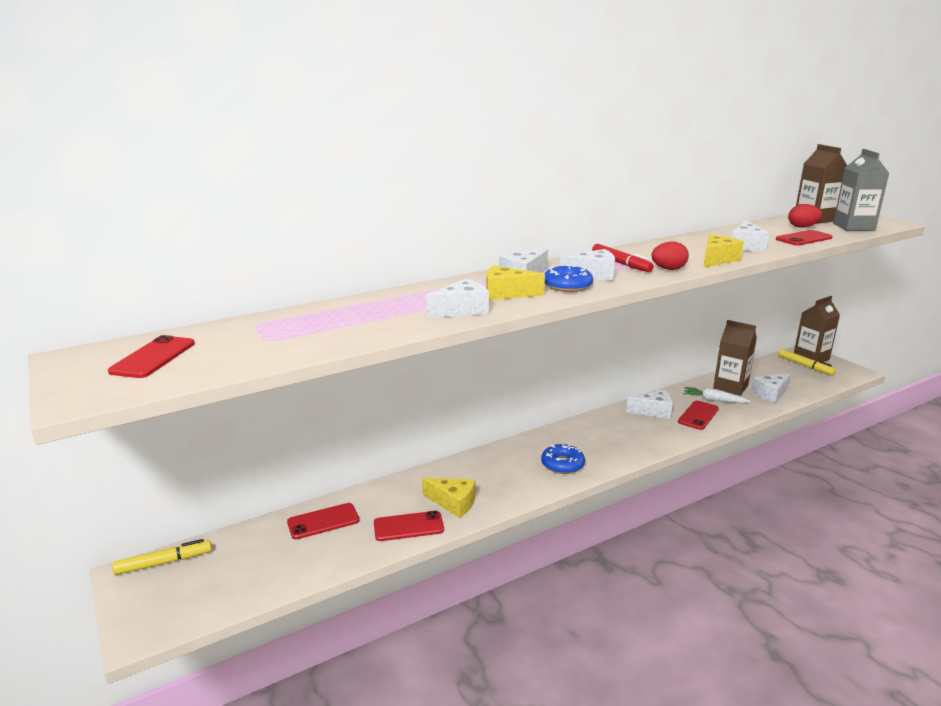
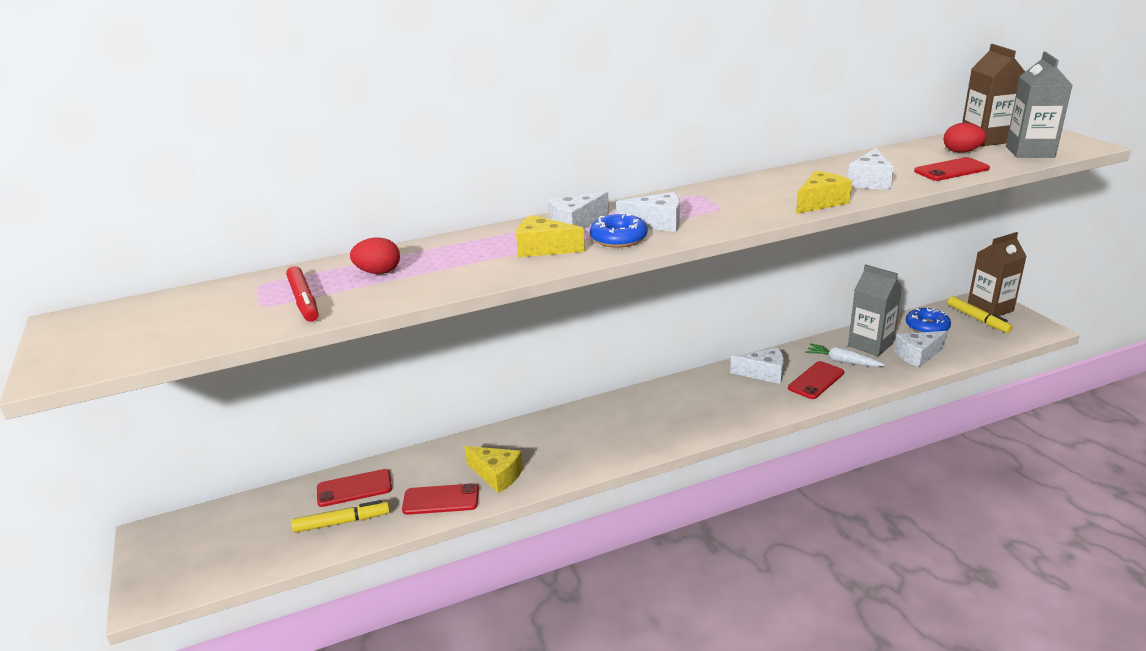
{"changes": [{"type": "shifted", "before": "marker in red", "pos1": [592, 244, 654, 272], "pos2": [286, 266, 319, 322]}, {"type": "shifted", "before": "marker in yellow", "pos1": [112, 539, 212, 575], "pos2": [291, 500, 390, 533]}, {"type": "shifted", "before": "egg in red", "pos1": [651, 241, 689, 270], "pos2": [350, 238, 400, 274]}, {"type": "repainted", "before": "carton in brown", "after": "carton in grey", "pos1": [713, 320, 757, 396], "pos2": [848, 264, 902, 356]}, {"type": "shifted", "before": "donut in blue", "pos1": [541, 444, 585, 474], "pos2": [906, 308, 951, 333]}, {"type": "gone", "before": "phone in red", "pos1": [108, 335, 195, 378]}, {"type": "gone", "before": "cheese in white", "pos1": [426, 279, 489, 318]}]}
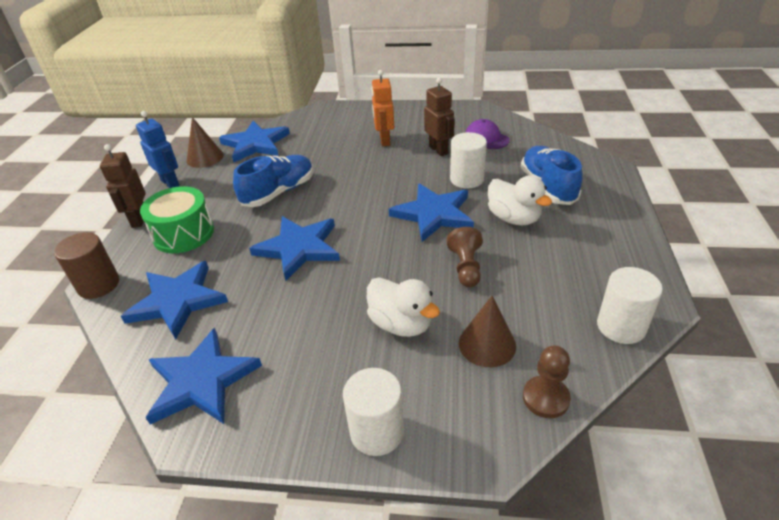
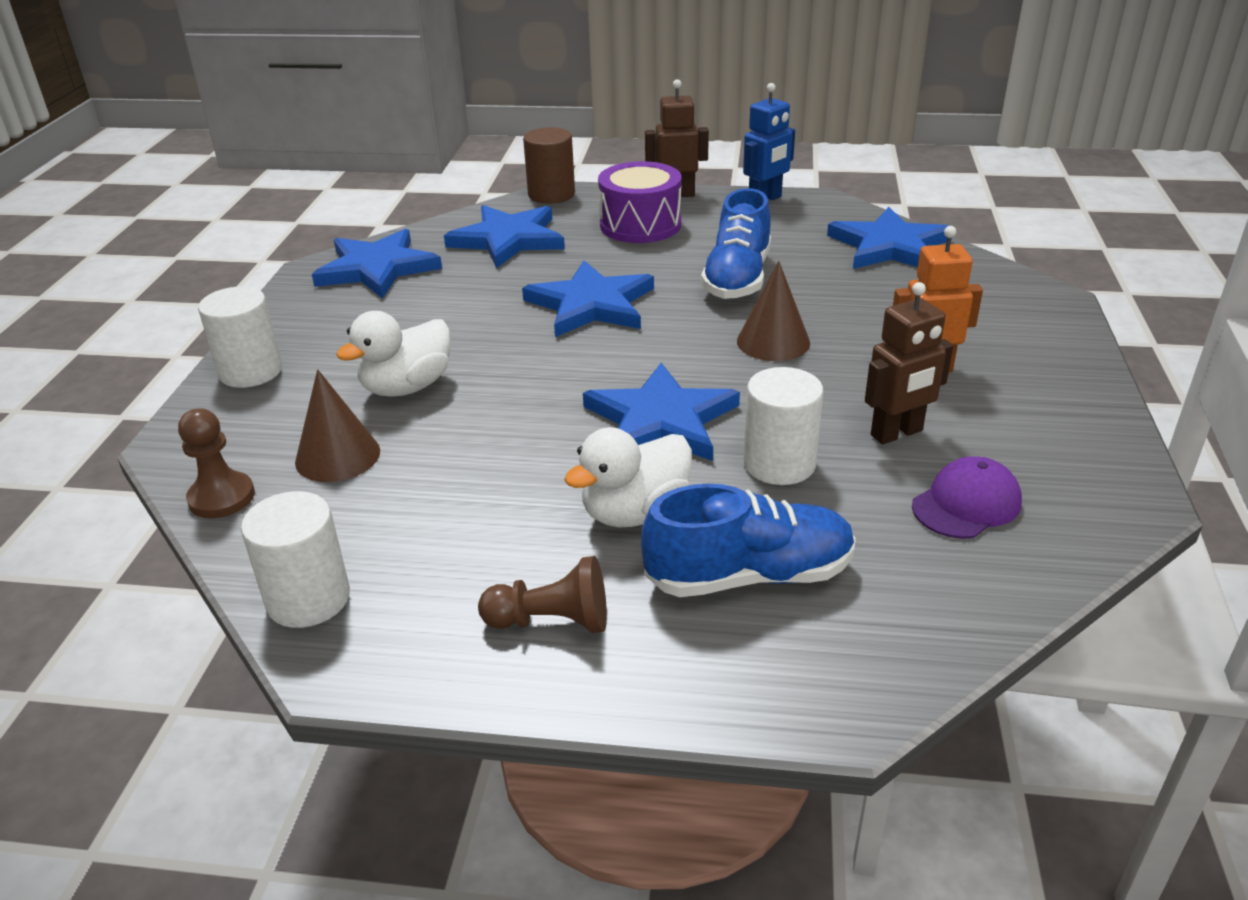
{"changes": [{"type": "shifted", "before": "pawn in brown", "pos1": [447, 227, 483, 287], "pos2": [478, 556, 607, 633]}, {"type": "repainted", "before": "drum in green", "after": "drum in purple", "pos1": [140, 186, 214, 253], "pos2": [598, 161, 682, 243]}, {"type": "rotated", "before": "shoe in blue", "pos1": [233, 155, 313, 207], "pos2": [701, 188, 771, 299], "turn": 60}, {"type": "shifted", "before": "cone in brown", "pos1": [186, 117, 224, 168], "pos2": [737, 261, 810, 361]}]}
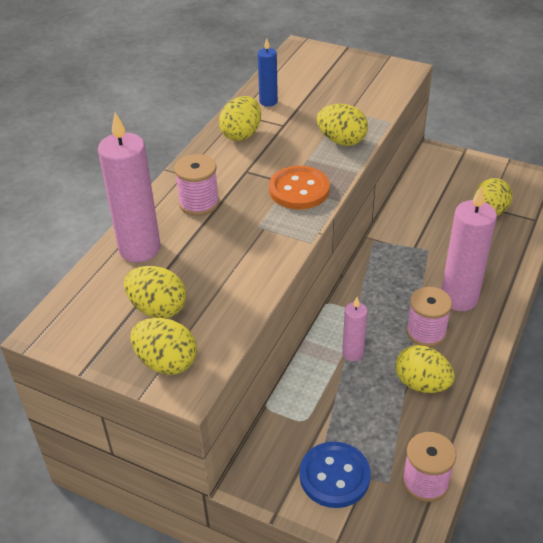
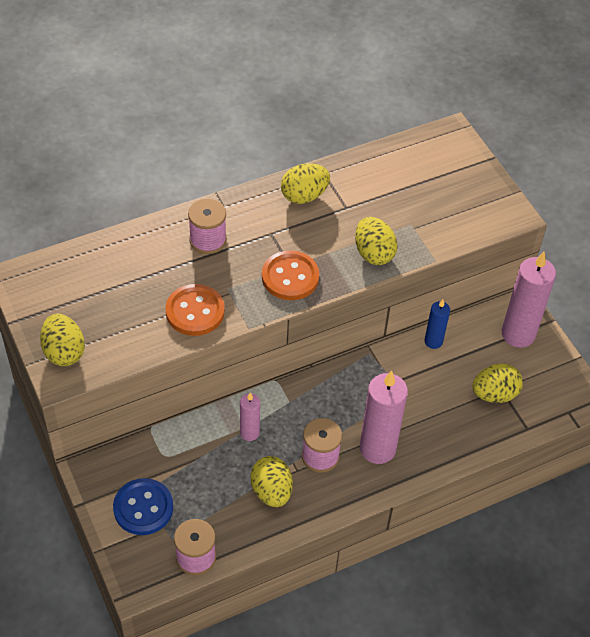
{"changes": [{"type": "new", "after": "button in orange", "pos2": [166, 284, 225, 336]}, {"type": "shifted", "before": "candle in blue", "pos1": [258, 38, 278, 107], "pos2": [425, 299, 450, 349]}, {"type": "shifted", "before": "candle in pink", "pos1": [98, 112, 160, 262], "pos2": [502, 252, 556, 348]}, {"type": "gone", "before": "egg in yellow", "pos1": [124, 266, 186, 318]}]}
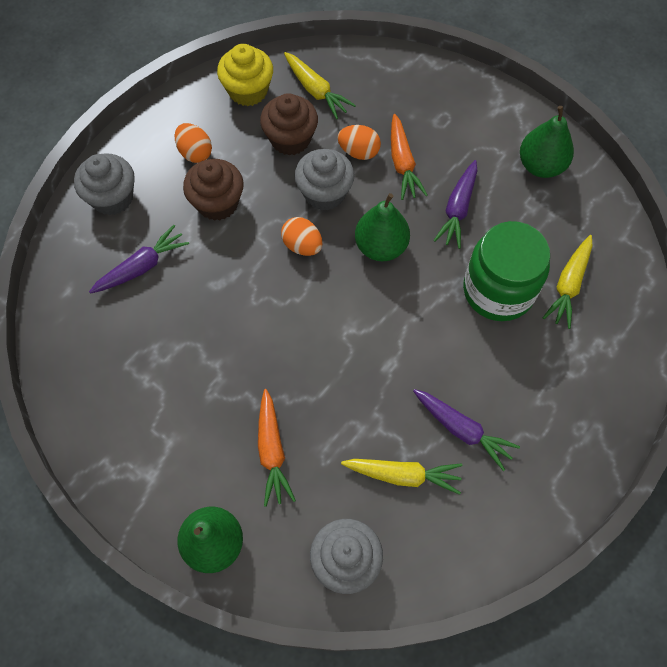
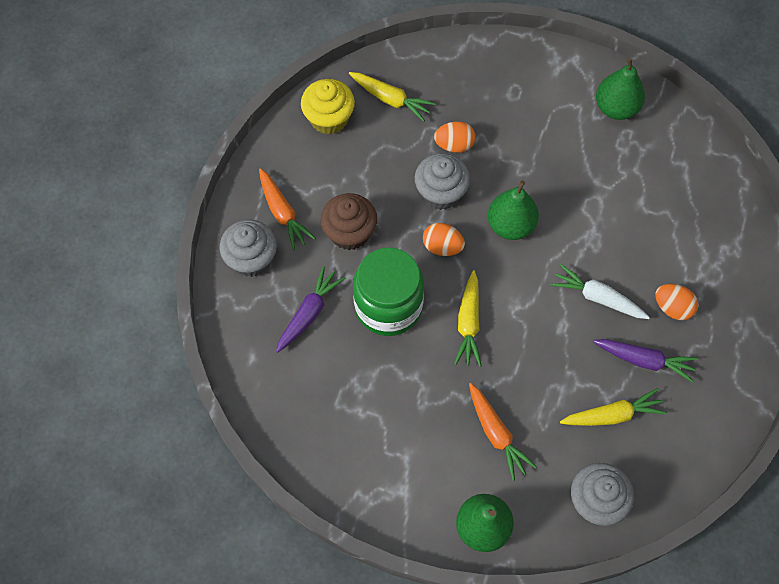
{"changes": [{"type": "shifted", "before": "carrot in orange", "pos1": [391, 114, 428, 200], "pos2": [259, 168, 316, 250]}, {"type": "shifted", "before": "jar in green", "pos1": [463, 221, 550, 321], "pos2": [353, 248, 424, 336]}, {"type": "shifted", "before": "carrot in yellow", "pos1": [543, 235, 592, 329], "pos2": [454, 270, 482, 367]}, {"type": "new", "after": "carrot in white", "pos2": [551, 264, 650, 319]}, {"type": "shifted", "before": "egg in orange", "pos1": [175, 123, 212, 163], "pos2": [655, 284, 698, 320]}, {"type": "gone", "before": "cupcake in brown", "pos1": [260, 93, 318, 155]}, {"type": "gone", "before": "carrot in purple", "pos1": [433, 160, 477, 249]}]}
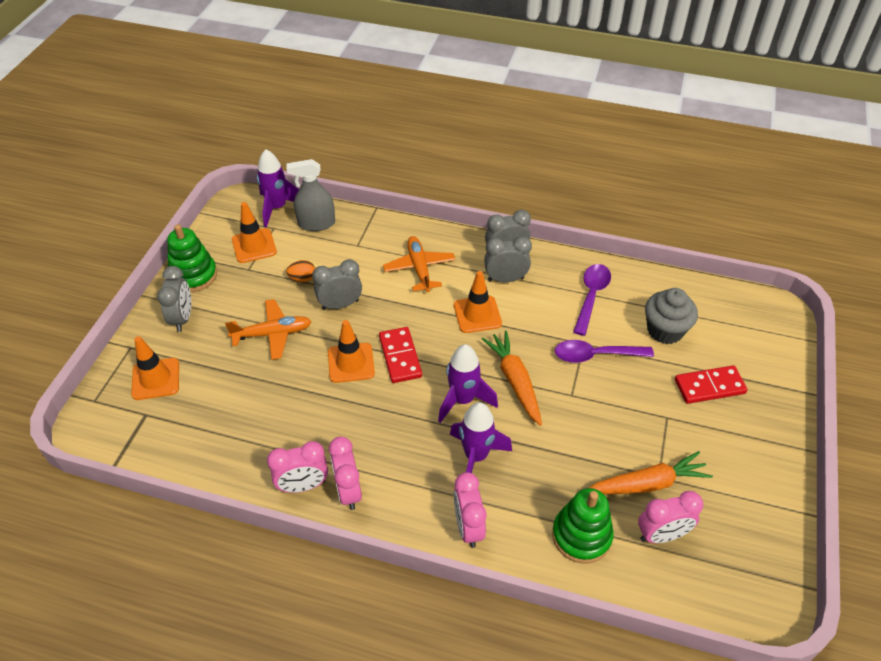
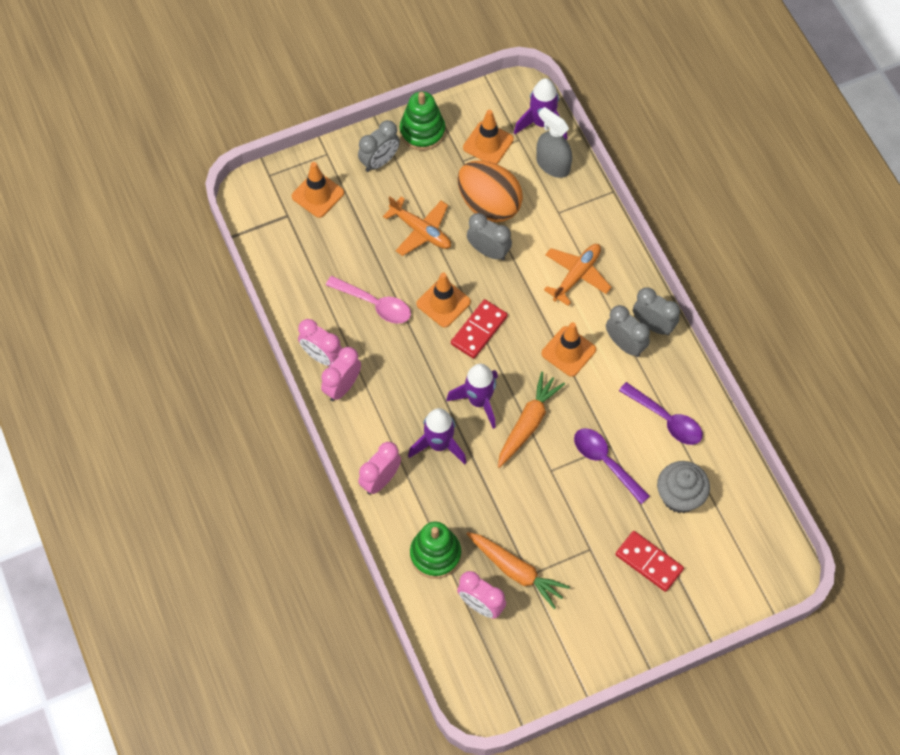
{"changes": [{"type": "new", "after": "spoon in pink", "pos2": [326, 276, 411, 324]}, {"type": "scaled", "before": "egg in orange", "pos1": [286, 260, 315, 282], "pos2": [458, 160, 523, 222], "scale": 2.5}, {"type": "rotated", "before": "spoon in purple", "pos1": [573, 264, 611, 336], "pos2": [619, 382, 703, 445], "turn": 60}]}
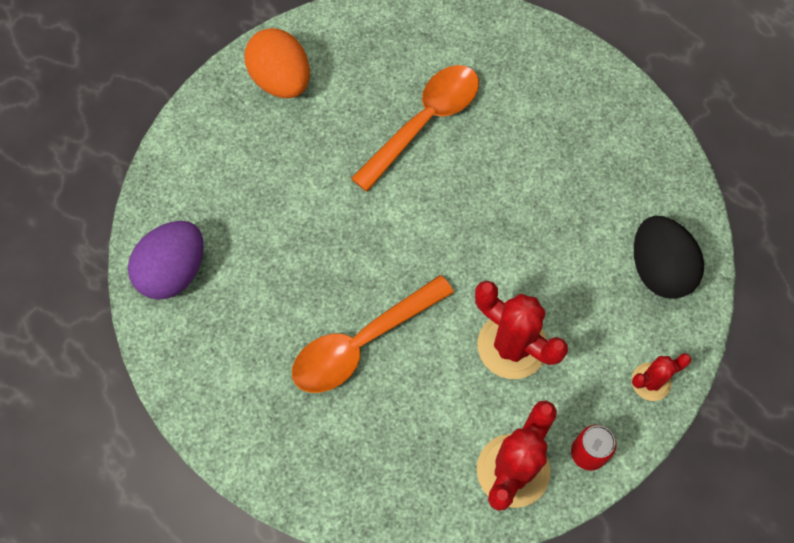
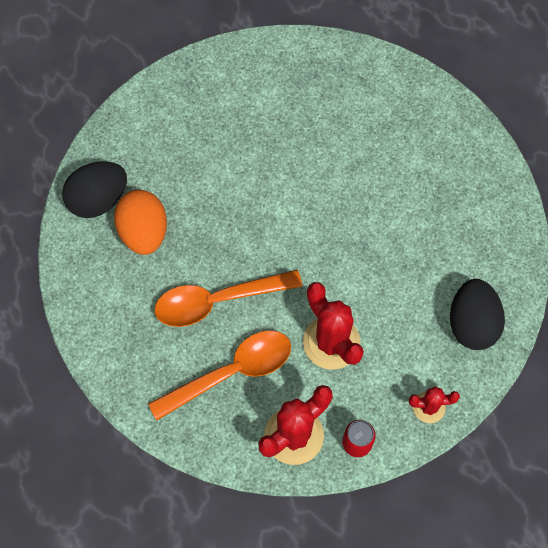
{"changes": [{"type": "repainted", "before": "egg in purple", "after": "egg in black", "pos1": [128, 221, 204, 300], "pos2": [62, 161, 127, 218]}, {"type": "shifted", "before": "egg in orange", "pos1": [245, 28, 310, 98], "pos2": [114, 190, 167, 255]}, {"type": "shifted", "before": "spoon in orange", "pos1": [351, 65, 479, 192], "pos2": [148, 330, 291, 421]}]}
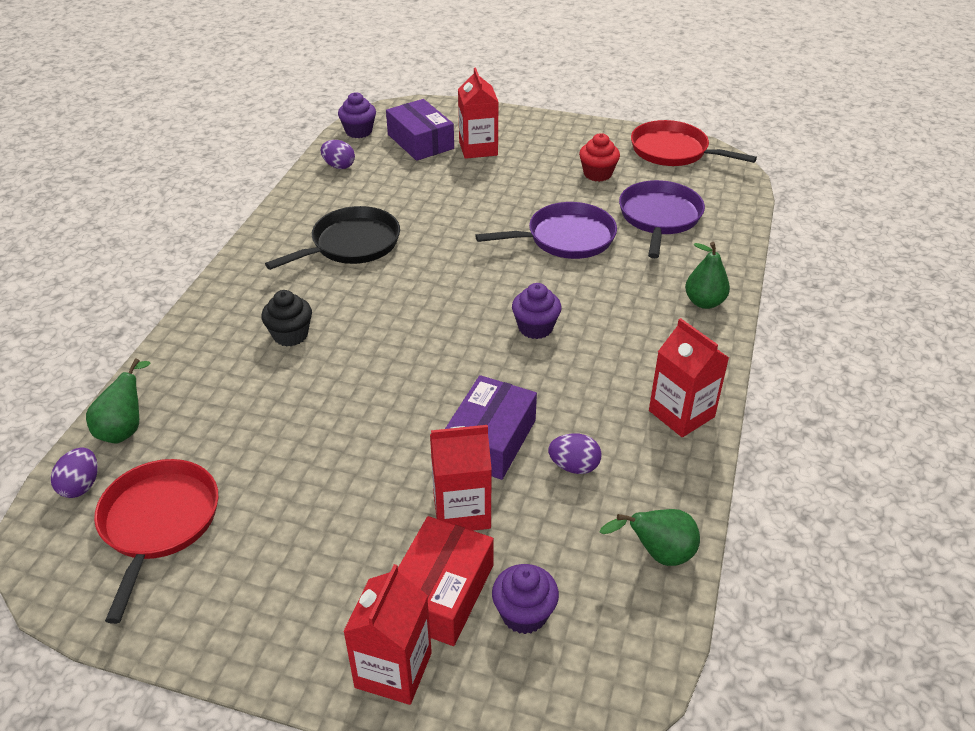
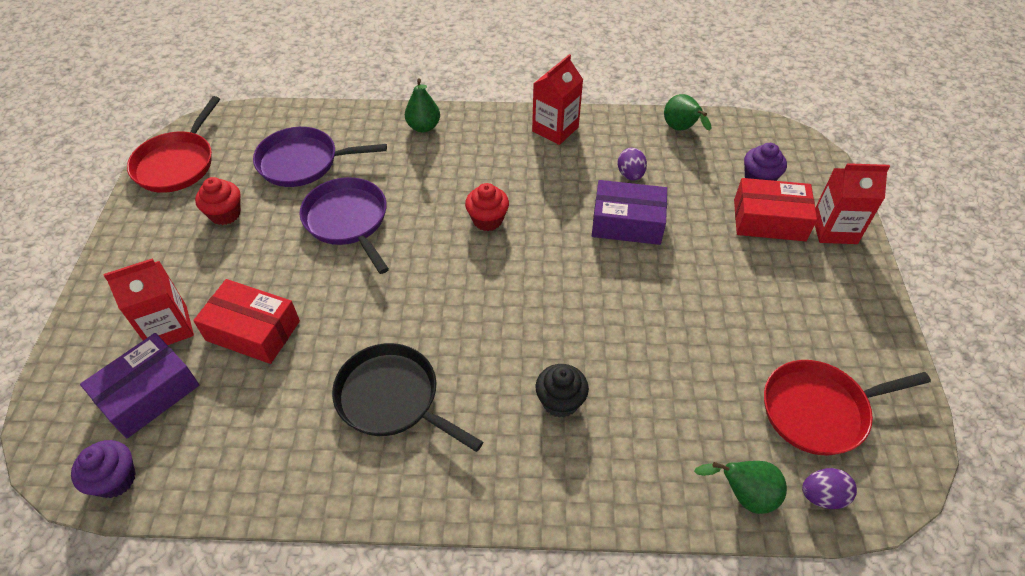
{"changes": [{"type": "new", "after": "box in red", "pos2": [193, 279, 300, 364]}, {"type": "repainted", "before": "cupcake in purple", "after": "cupcake in red", "pos1": [512, 283, 562, 339], "pos2": [465, 183, 509, 231]}, {"type": "gone", "before": "egg in purple", "pos1": [320, 140, 355, 169]}, {"type": "gone", "before": "carton in red", "pos1": [430, 425, 492, 531]}]}
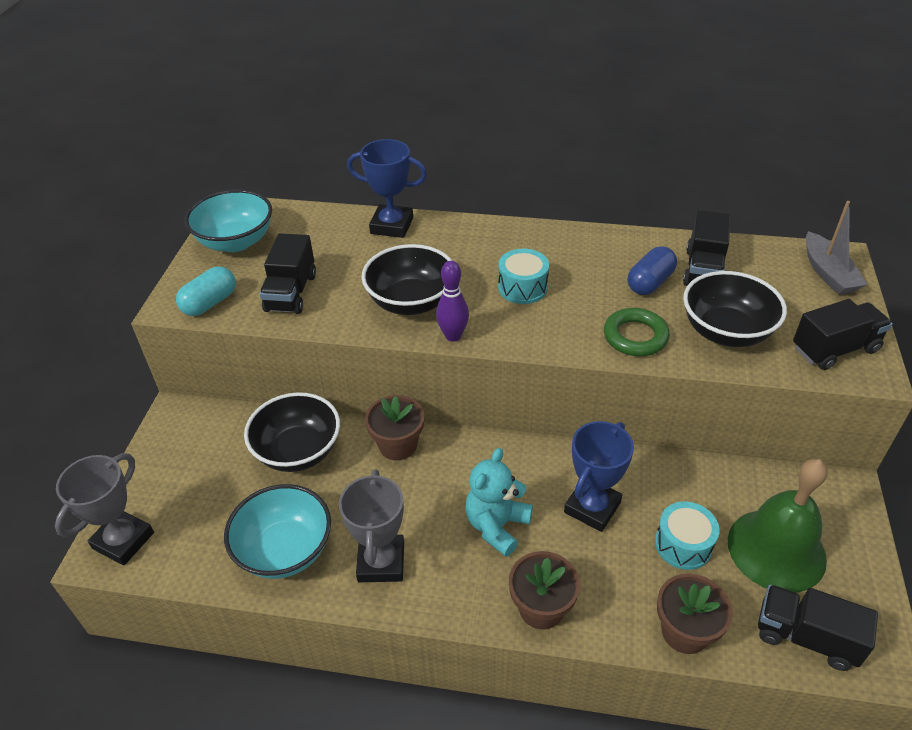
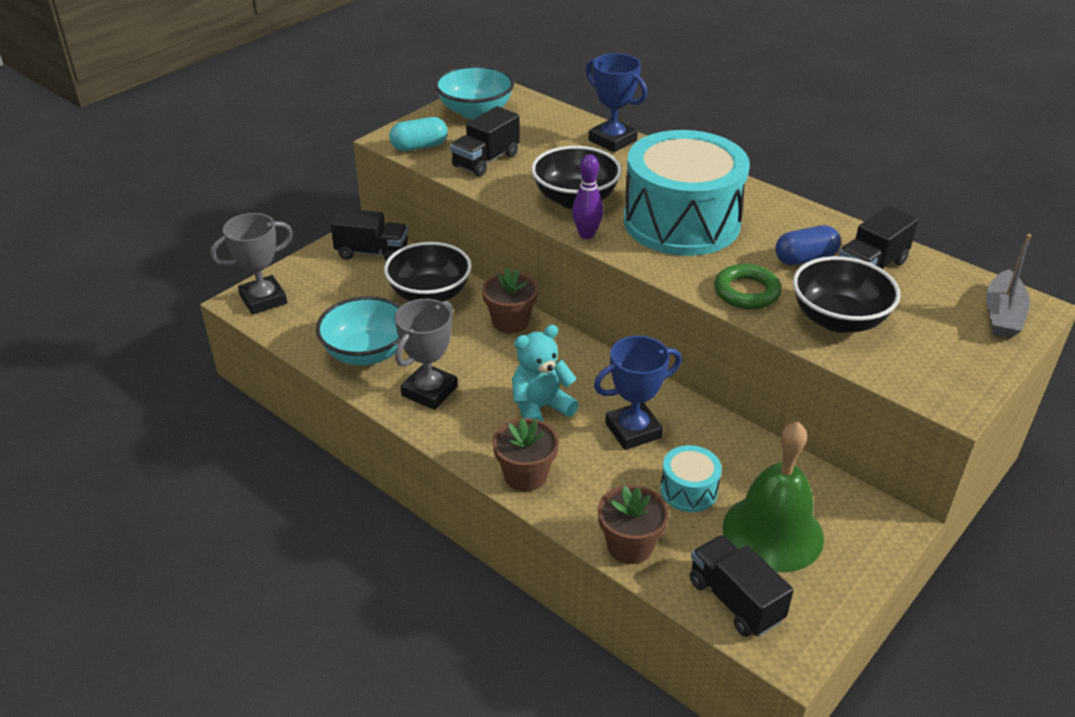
{"changes": [{"type": "shifted", "before": "truck in black", "pos1": [793, 299, 893, 370], "pos2": [330, 208, 408, 261]}, {"type": "scaled", "before": "drum in turquoise", "pos1": [498, 249, 549, 304], "pos2": [624, 130, 750, 256], "scale": 2.35}]}
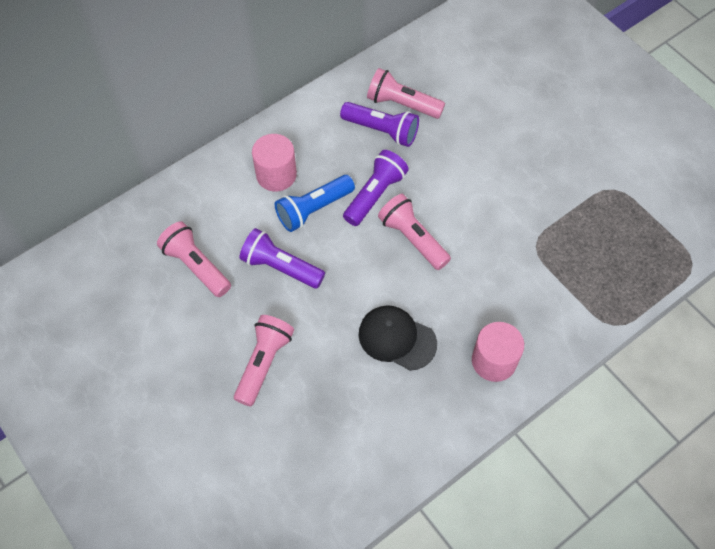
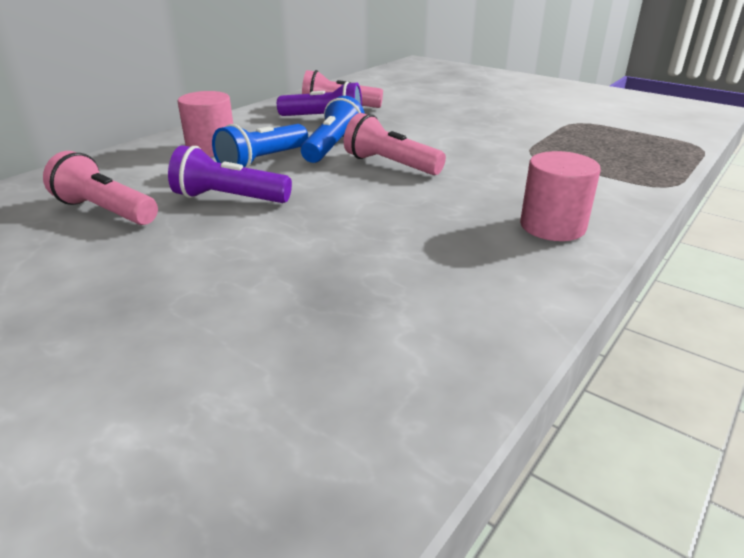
{"changes": [{"type": "repainted", "before": "flashlight in purple", "after": "flashlight in blue", "pos1": [343, 150, 409, 226], "pos2": [301, 96, 365, 163]}, {"type": "gone", "before": "flashlight in pink", "pos1": [234, 315, 294, 406]}, {"type": "gone", "before": "cap in black", "pos1": [358, 305, 437, 371]}]}
